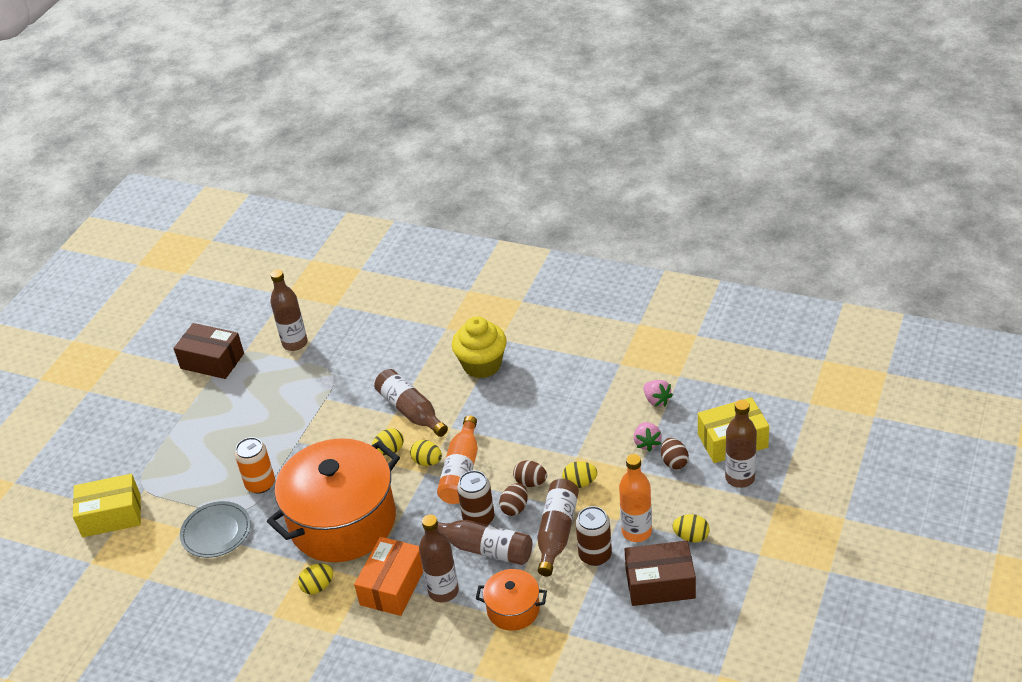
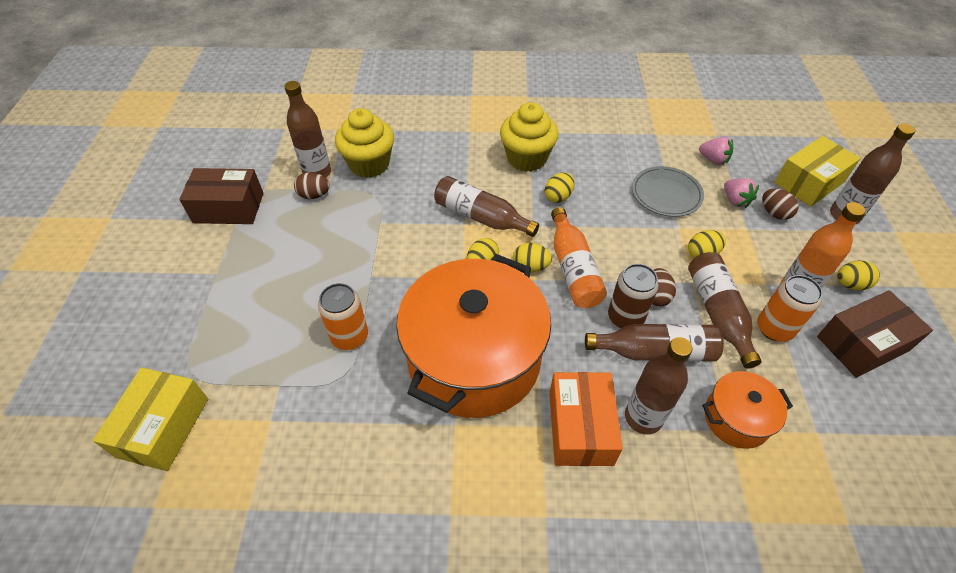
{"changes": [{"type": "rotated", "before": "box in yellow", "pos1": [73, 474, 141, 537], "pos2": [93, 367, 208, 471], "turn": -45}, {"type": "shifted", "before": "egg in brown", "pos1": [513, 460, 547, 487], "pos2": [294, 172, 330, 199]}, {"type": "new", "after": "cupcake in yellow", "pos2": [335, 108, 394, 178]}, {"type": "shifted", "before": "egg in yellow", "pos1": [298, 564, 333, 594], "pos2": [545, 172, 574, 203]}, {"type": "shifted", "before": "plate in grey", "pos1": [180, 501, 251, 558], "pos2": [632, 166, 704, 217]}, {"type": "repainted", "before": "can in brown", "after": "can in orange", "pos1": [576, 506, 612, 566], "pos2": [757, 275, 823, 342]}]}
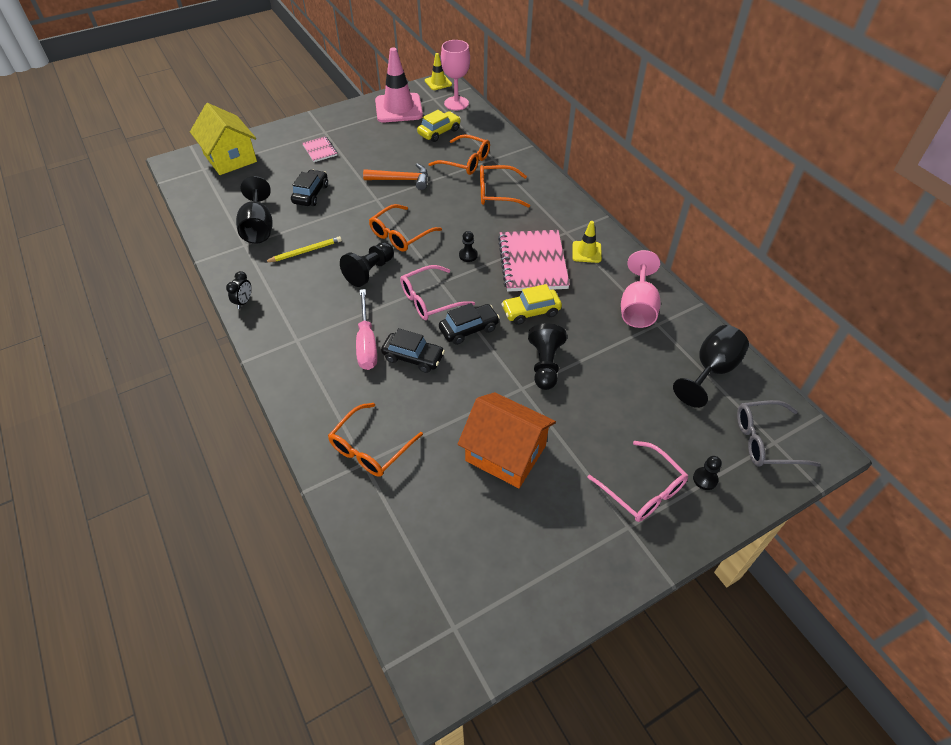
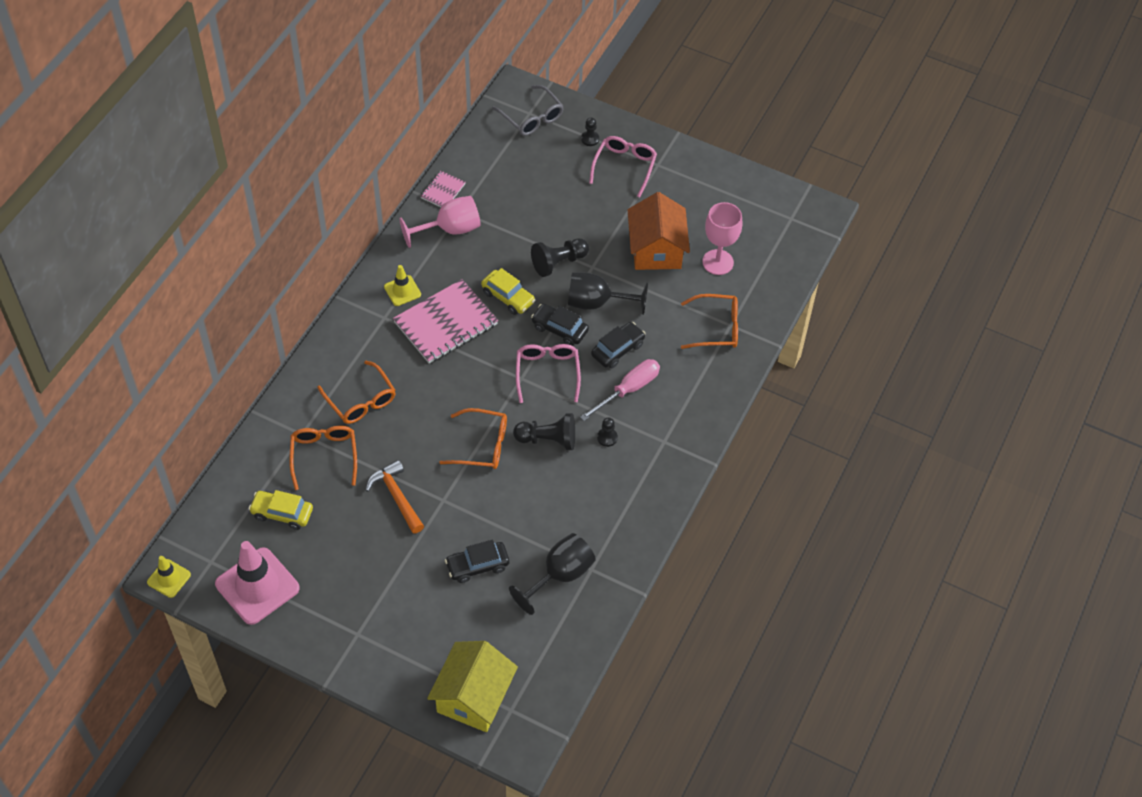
{"changes": [{"type": "shifted", "before": "notebook in pink", "pos1": [302, 136, 337, 162], "pos2": [420, 171, 466, 207]}, {"type": "rotated", "before": "glasses in pink", "pos1": [400, 265, 475, 320], "pos2": [516, 344, 581, 403], "turn": -120}, {"type": "shifted", "before": "goblet in black", "pos1": [673, 325, 749, 408], "pos2": [568, 272, 648, 315]}, {"type": "rotated", "before": "car in black", "pos1": [381, 328, 445, 373], "pos2": [591, 322, 646, 368], "turn": 60}, {"type": "shifted", "before": "pawn in black", "pos1": [459, 231, 478, 262], "pos2": [597, 417, 618, 447]}, {"type": "shifted", "before": "goblet in pink", "pos1": [441, 40, 470, 110], "pos2": [702, 202, 742, 275]}, {"type": "gone", "before": "clock in black", "pos1": [226, 271, 252, 309]}, {"type": "gone", "before": "pencil in yellow", "pos1": [265, 236, 342, 262]}]}
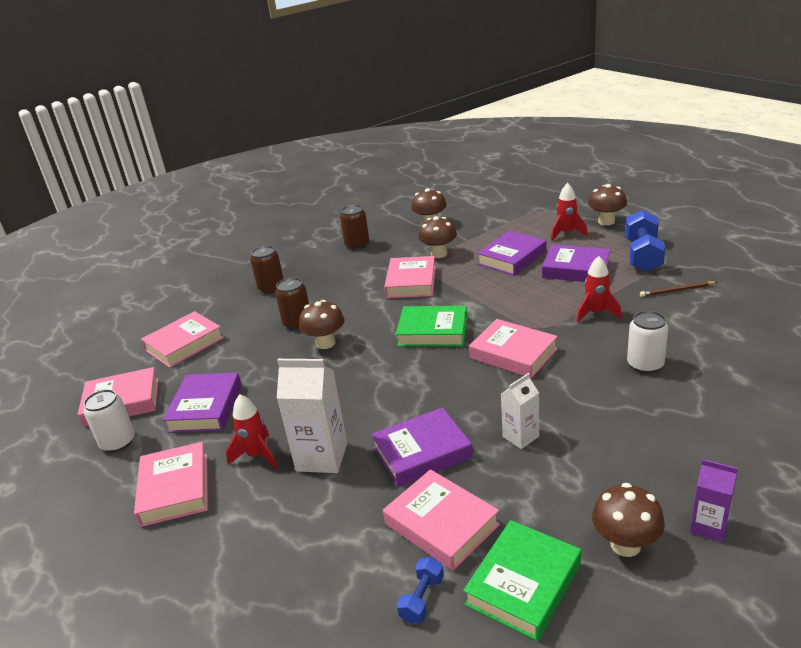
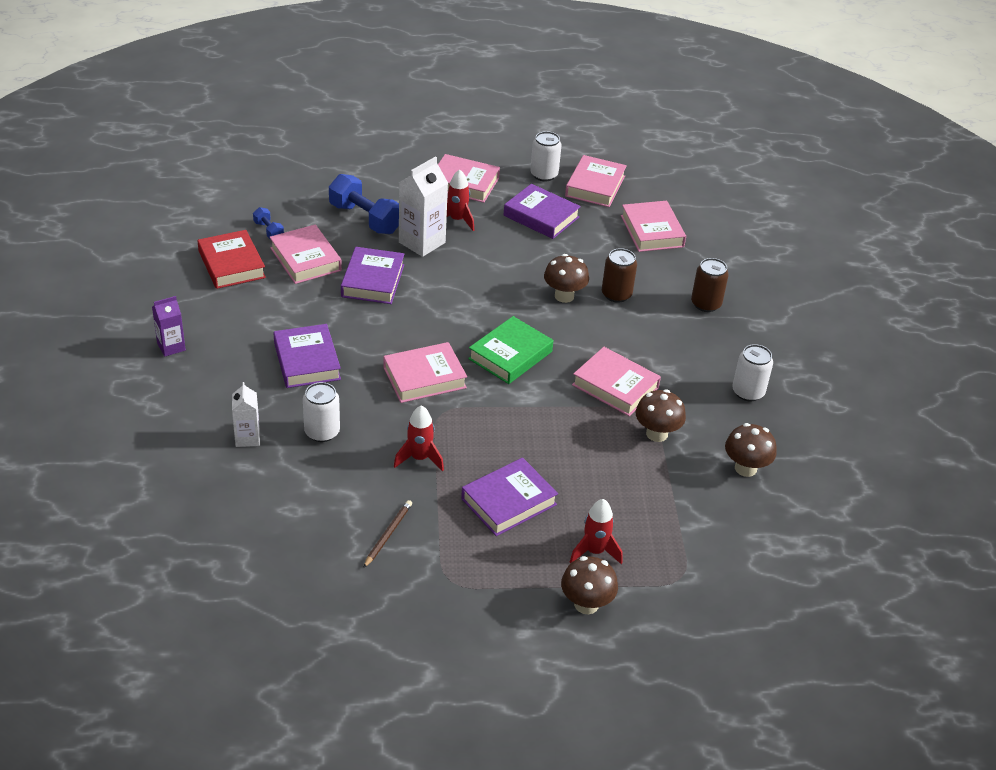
{"changes": [{"type": "repainted", "before": "book in green", "after": "book in red", "pos1": [463, 520, 581, 641], "pos2": [198, 230, 266, 289]}, {"type": "shifted", "before": "carton in white", "pos1": [501, 373, 539, 449], "pos2": [232, 382, 260, 447]}, {"type": "rotated", "before": "book in pink", "pos1": [383, 469, 500, 571], "pos2": [270, 225, 342, 284], "turn": 75}, {"type": "shifted", "before": "book in purple", "pos1": [477, 231, 546, 276], "pos2": [274, 324, 341, 388]}, {"type": "shifted", "before": "dumbbell in blue", "pos1": [625, 210, 665, 272], "pos2": [329, 174, 399, 234]}, {"type": "repainted", "before": "can in brown", "after": "can in white", "pos1": [340, 205, 369, 250], "pos2": [732, 344, 773, 401]}, {"type": "gone", "before": "mushroom in brown", "pos1": [592, 483, 665, 557]}]}
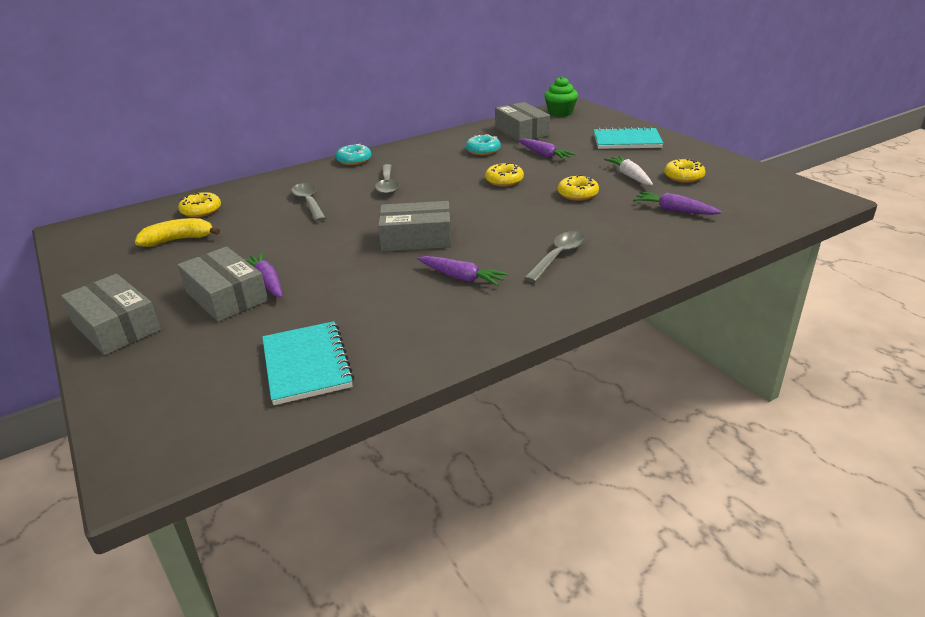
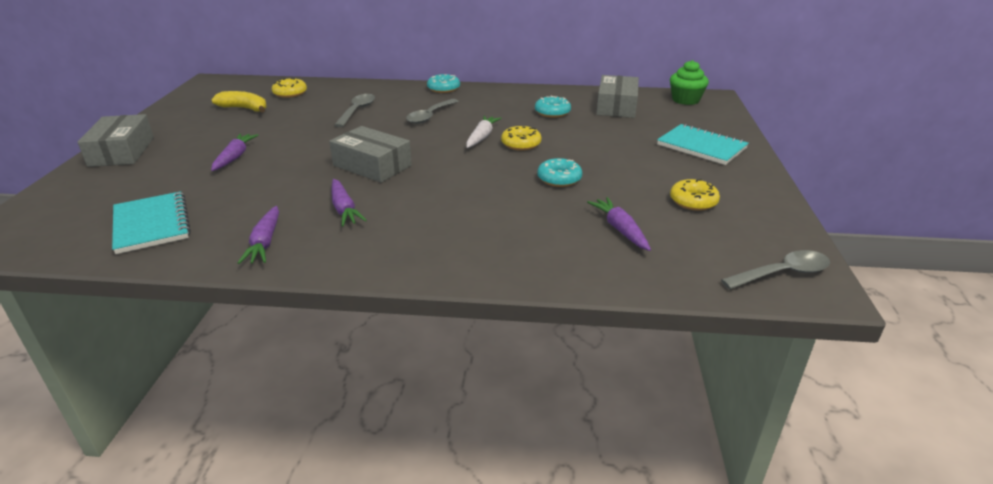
{"changes": [{"type": "rotated", "before": "notebook in turquoise", "pos1": [262, 321, 354, 405], "pos2": [112, 191, 191, 254], "turn": -45}, {"type": "shifted", "before": "carrot in purple", "pos1": [518, 138, 576, 160], "pos2": [238, 206, 279, 264]}, {"type": "shifted", "before": "carrot in white", "pos1": [604, 156, 653, 185], "pos2": [466, 116, 501, 148]}, {"type": "repainted", "before": "donut in yellow", "after": "donut in turquoise", "pos1": [558, 175, 599, 201], "pos2": [537, 158, 582, 187]}, {"type": "shifted", "before": "spoon in grey", "pos1": [524, 231, 586, 282], "pos2": [721, 250, 830, 289]}, {"type": "gone", "before": "box in grey", "pos1": [177, 246, 268, 322]}]}
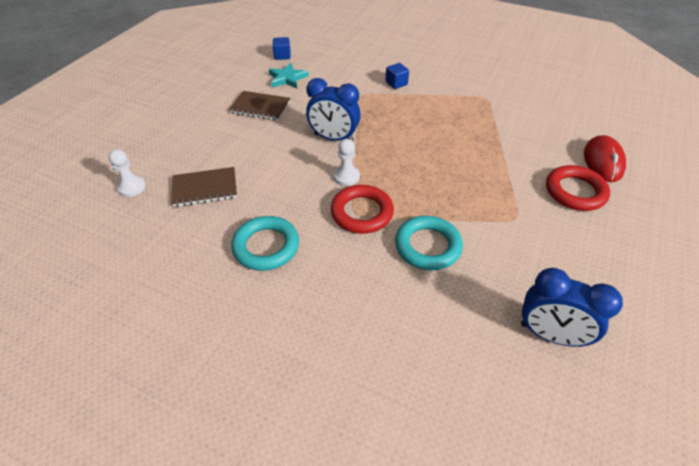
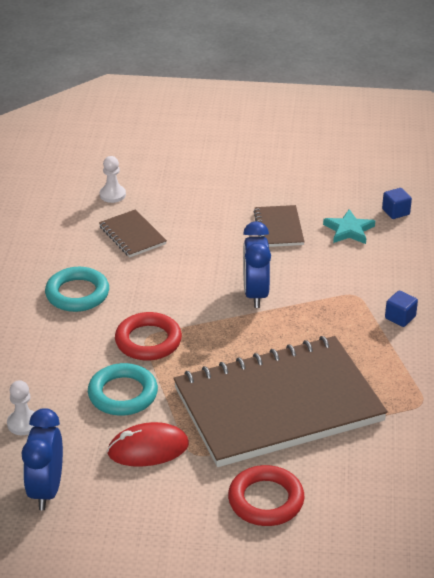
{"changes": [{"type": "shifted", "before": "pawn in white", "pos1": [334, 139, 360, 186], "pos2": [7, 380, 34, 435]}, {"type": "shifted", "before": "mouse in red", "pos1": [584, 135, 626, 182], "pos2": [107, 422, 189, 467]}, {"type": "new", "after": "notebook in brown", "pos2": [173, 336, 388, 467]}]}
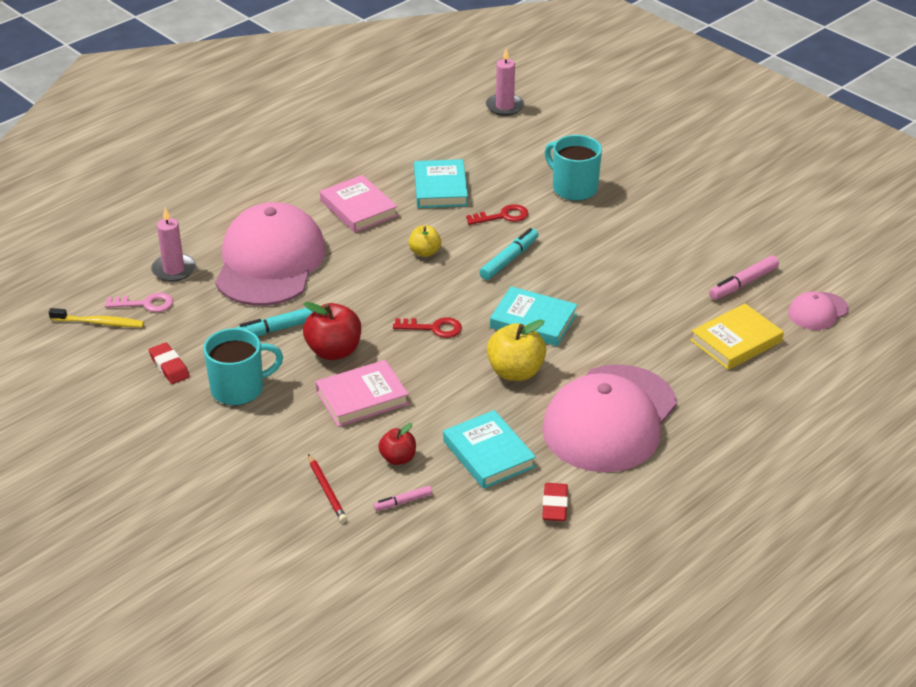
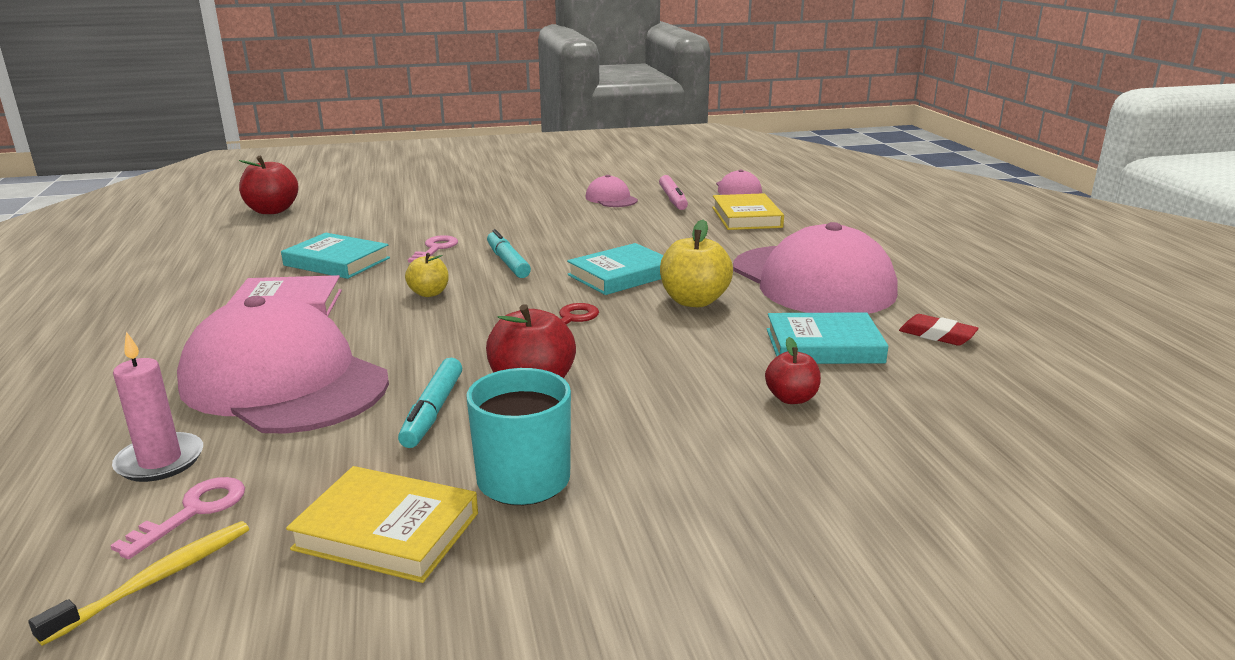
{"changes": [{"type": "swapped", "before": "candle in pink", "after": "apple in red", "pos1": [486, 48, 524, 116], "pos2": [239, 156, 299, 214]}, {"type": "swapped", "before": "eraser in red", "after": "book in yellow", "pos1": [149, 342, 190, 384], "pos2": [286, 466, 478, 583]}, {"type": "repainted", "before": "key in red", "after": "key in pink", "pos1": [466, 204, 529, 225], "pos2": [408, 235, 458, 262]}, {"type": "new", "after": "cap in pink", "pos2": [586, 175, 638, 207]}, {"type": "gone", "before": "pencil in red", "pos1": [308, 454, 347, 522]}, {"type": "gone", "before": "book in pink", "pos1": [316, 360, 409, 427]}, {"type": "gone", "before": "marker in pink", "pos1": [373, 486, 432, 511]}, {"type": "gone", "before": "mug in turquoise", "pos1": [545, 135, 602, 201]}]}
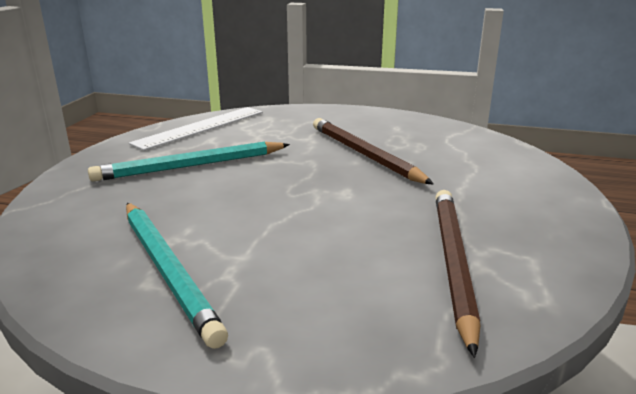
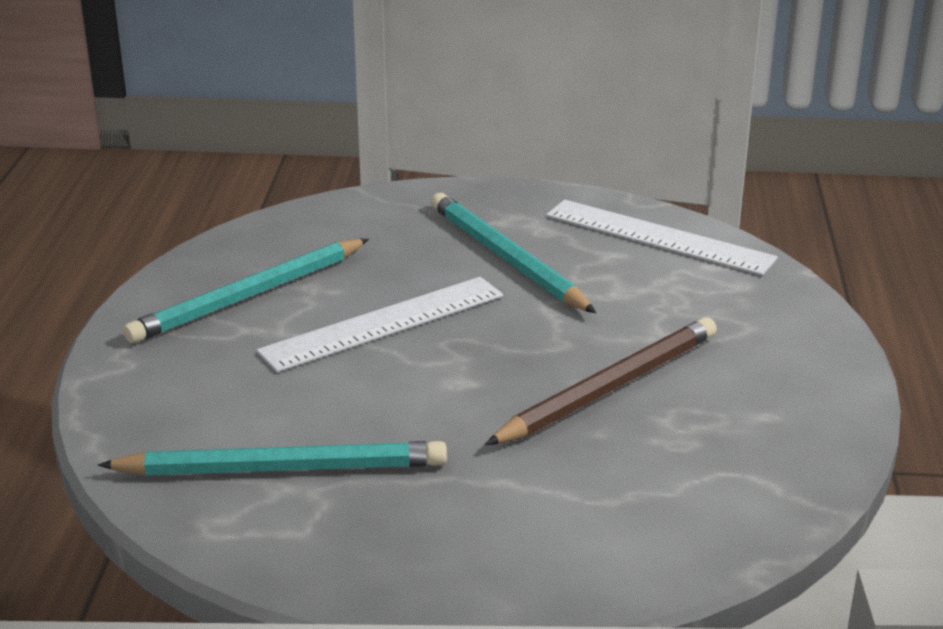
{"changes": [{"type": "repainted", "before": "pencil in brown", "after": "pencil in turquoise", "pos1": [436, 190, 481, 358], "pos2": [98, 441, 447, 476]}, {"type": "new", "after": "ruler in white", "pos2": [256, 277, 503, 372]}]}
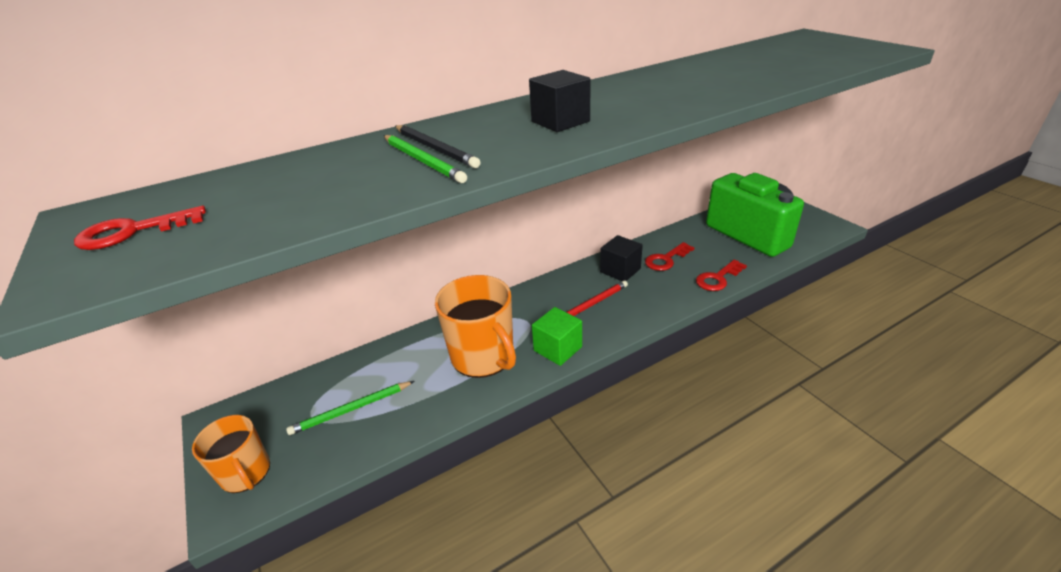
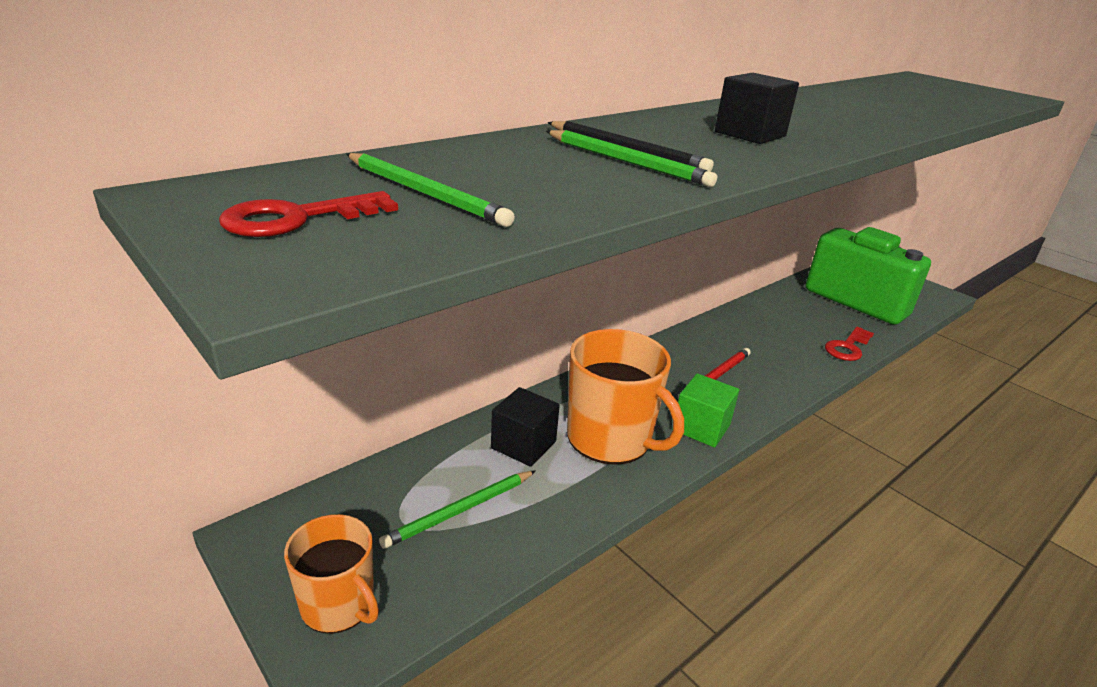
{"changes": [{"type": "new", "after": "pencil in green", "pos2": [346, 153, 515, 227]}, {"type": "shifted", "before": "cube in black", "pos1": [600, 235, 643, 281], "pos2": [491, 387, 560, 467]}, {"type": "gone", "before": "key in red", "pos1": [645, 242, 694, 271]}]}
